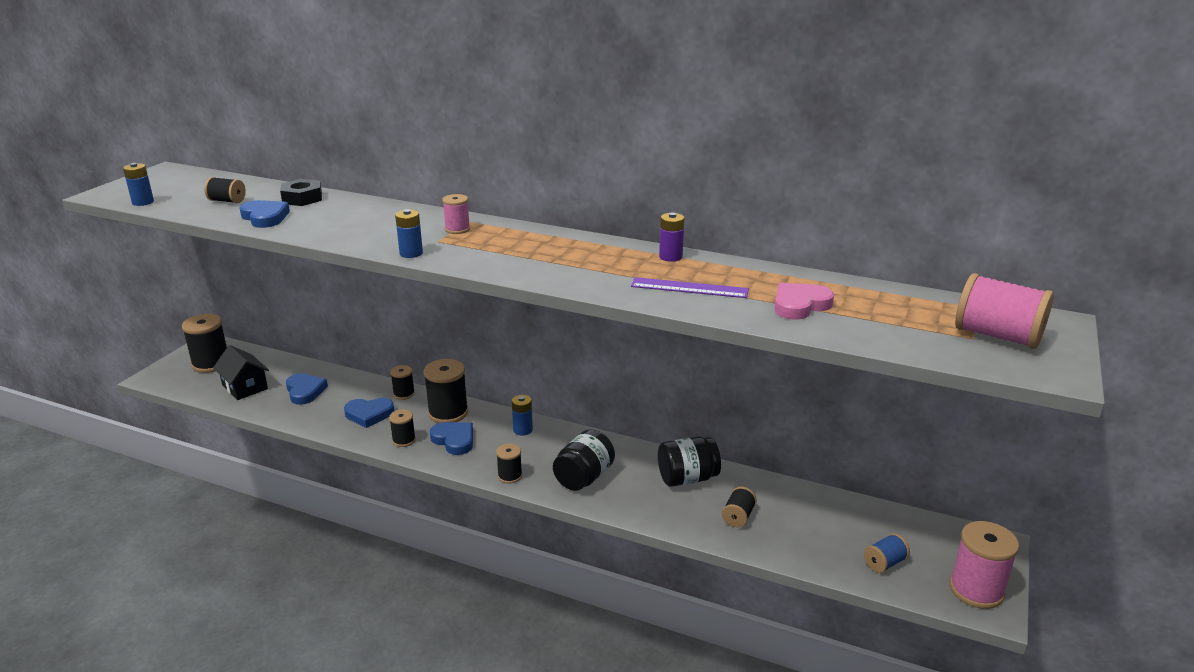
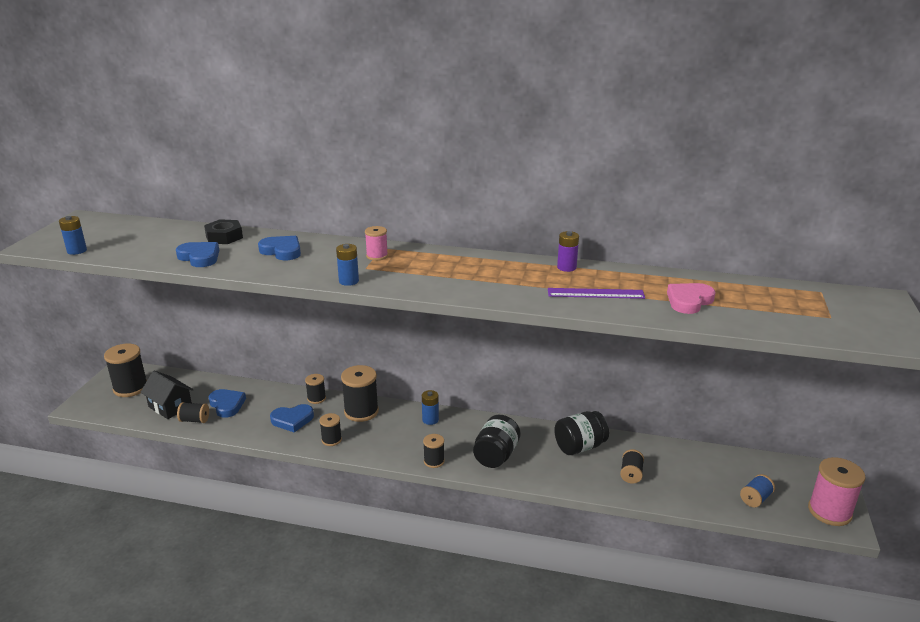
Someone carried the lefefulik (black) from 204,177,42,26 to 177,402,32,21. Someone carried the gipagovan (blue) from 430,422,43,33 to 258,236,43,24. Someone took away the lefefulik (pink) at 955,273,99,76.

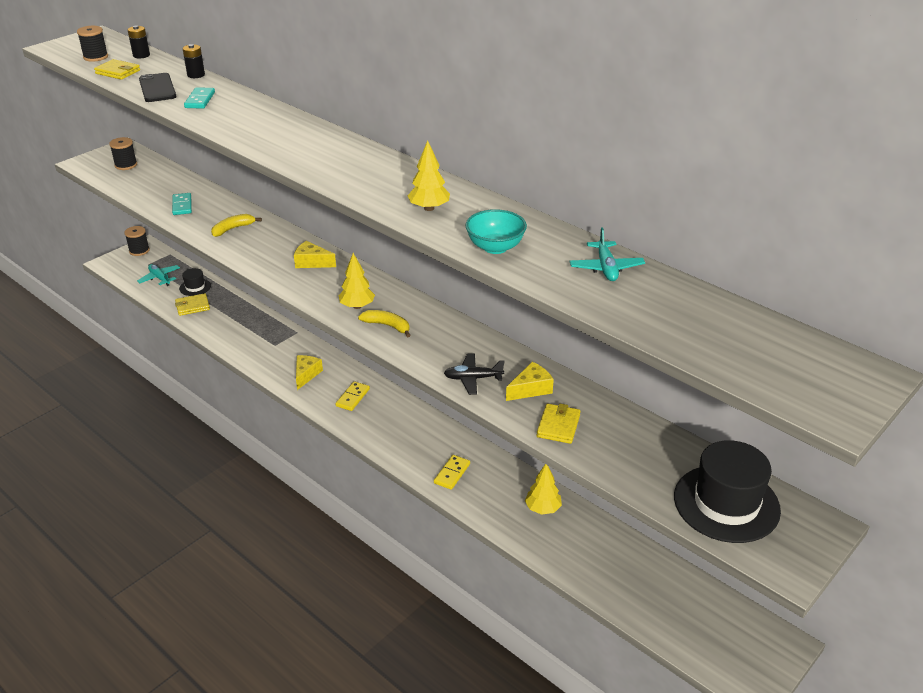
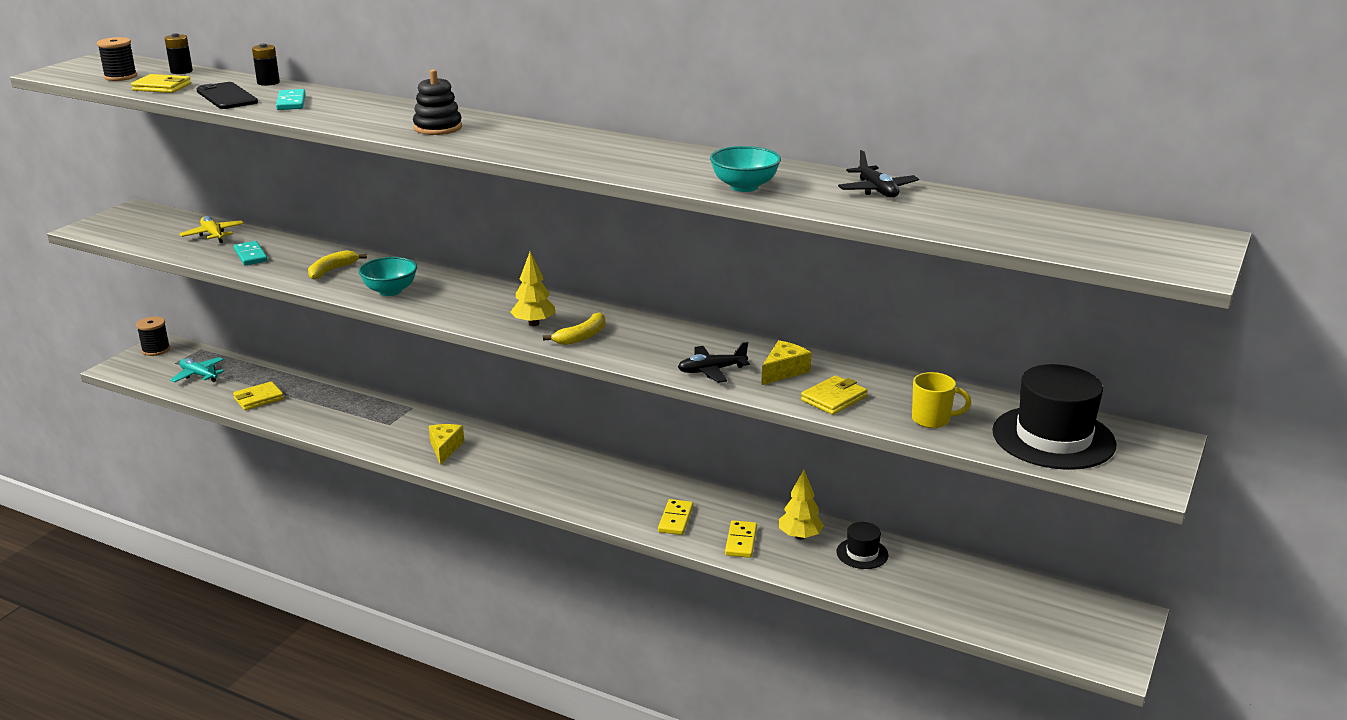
Someone put down the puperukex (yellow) at 179,216,65,27. Someone put down the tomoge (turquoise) at 358,257,59,39. Someone put down the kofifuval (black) at 413,69,49,66. Someone rotated the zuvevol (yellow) at 358,310,52,27 by 120 degrees clockwise. Someone carried the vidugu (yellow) from 335,381,35,30 to 725,520,32,38. Someone rotated the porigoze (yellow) at 536,403,45,41 by 45 degrees clockwise. Someone carried the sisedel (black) from 179,268,32,28 to 836,522,52,47. Someone repainted the puperukex (turquoise) at 570,227,75,54, which became the puperukex (black) at 838,150,81,48. Someone put down the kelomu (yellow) at 912,372,59,56. Someone took away the lefefulik (black) at 109,137,28,33. Someone took away the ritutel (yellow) at 294,241,42,27. Someone took away the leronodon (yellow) at 408,140,42,71.

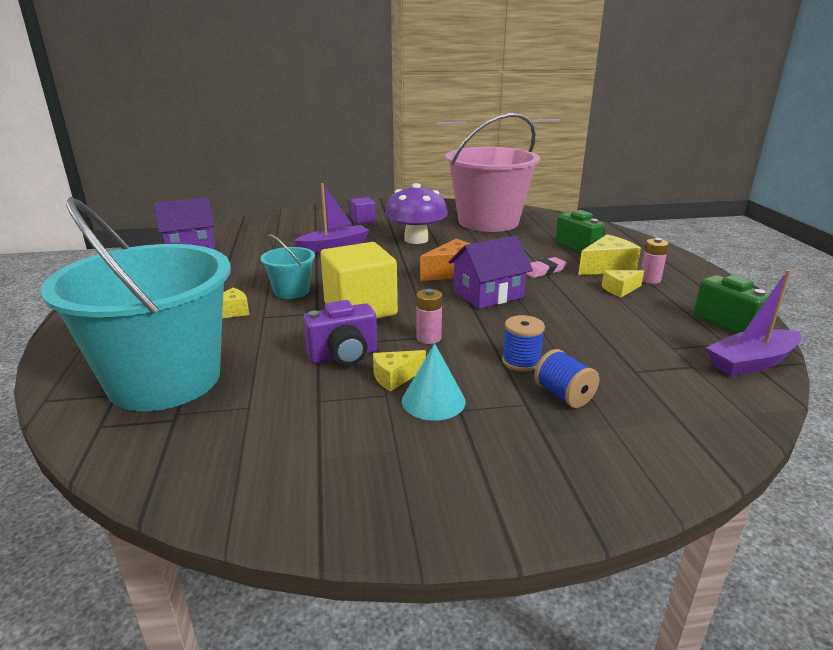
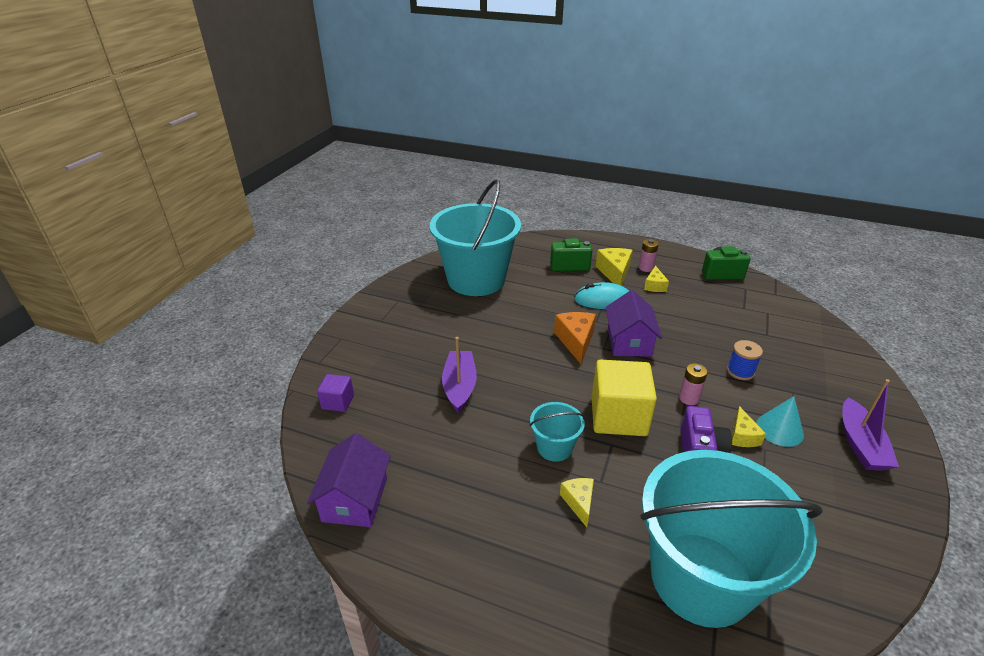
Someone carried the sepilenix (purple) from 350,197,26,27 to 317,374,37,38. Someone repainted the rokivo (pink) at 445,113,95,119, which became the rokivo (turquoise) at 430,179,91,117. Someone swapped the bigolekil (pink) at 526,257,41,21 for the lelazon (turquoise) at 574,282,55,27. Someone carried the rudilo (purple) from 706,270,96,106 to 842,379,57,92. Someone took away the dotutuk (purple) at 385,183,63,61. Someone took away the lefefulik (blue) at 534,349,65,59.

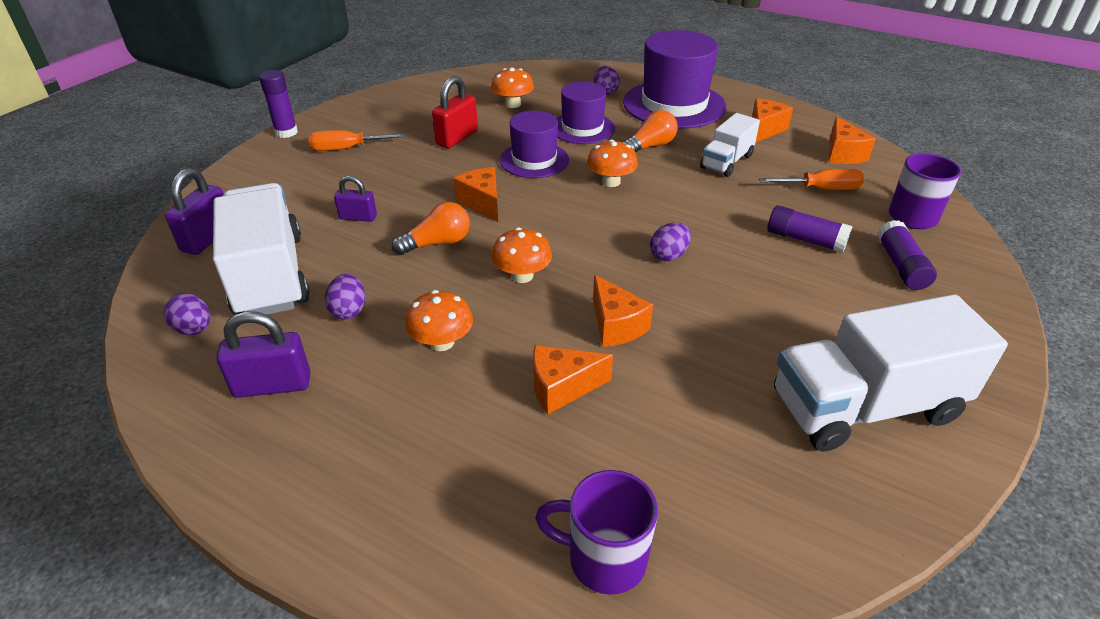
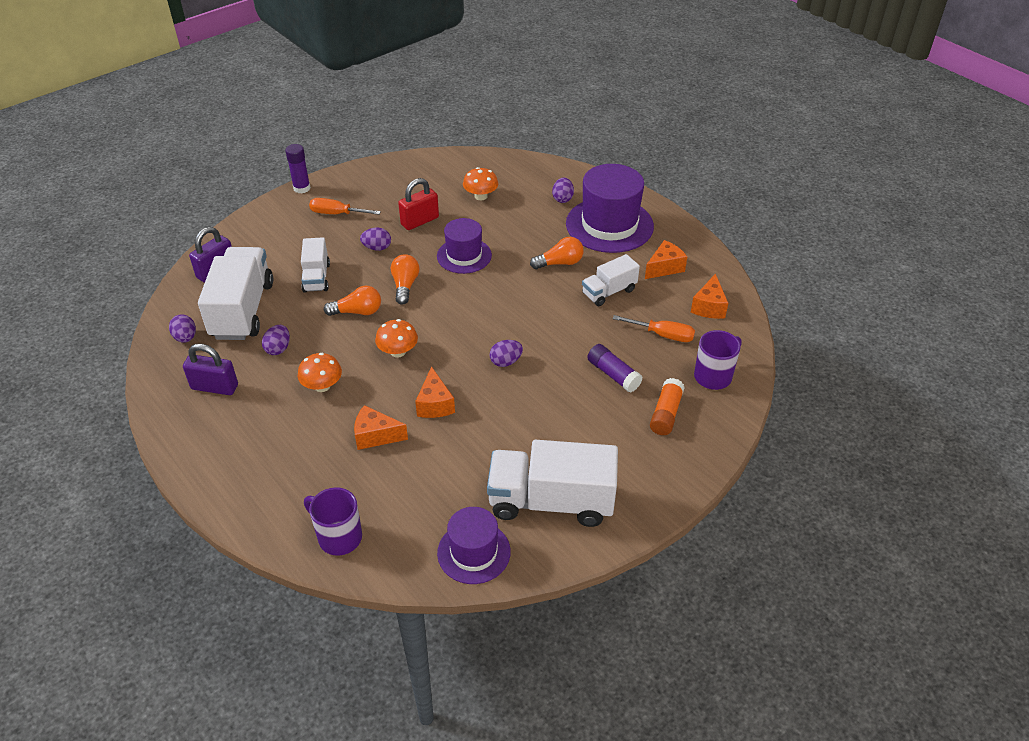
Someone swapped the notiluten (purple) at 334,176,43,46 for the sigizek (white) at 301,237,29,56. Someone put down the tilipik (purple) at 360,228,31,23. Someone swapped the ritutel (orange) at 453,167,45,55 for the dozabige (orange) at 391,254,28,51. Someone carried the sisedel (purple) from 557,82,58,62 to 437,507,74,77. Someone repainted the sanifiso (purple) at 877,220,60,70, which became the sanifiso (orange) at 650,378,35,57. Someone took away the dotutuk (orange) at 587,139,51,48.

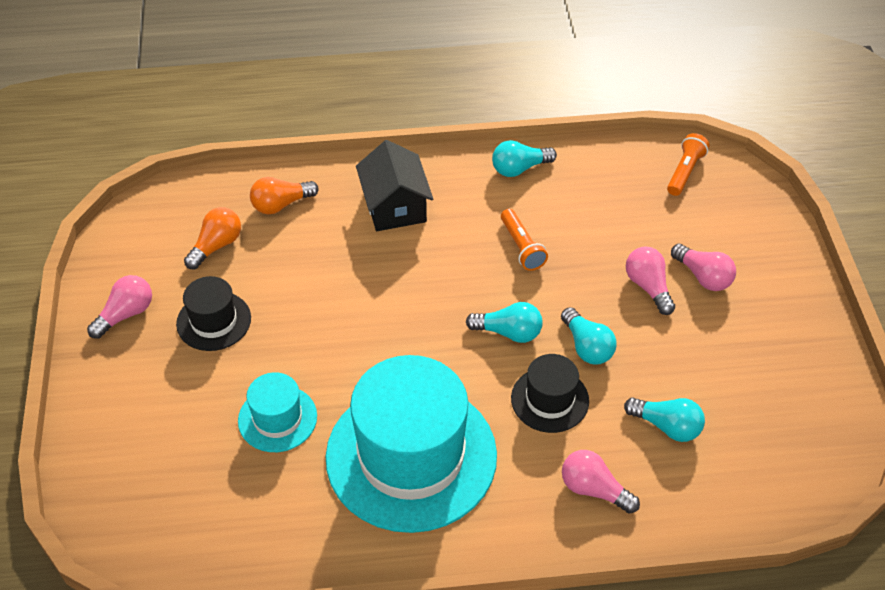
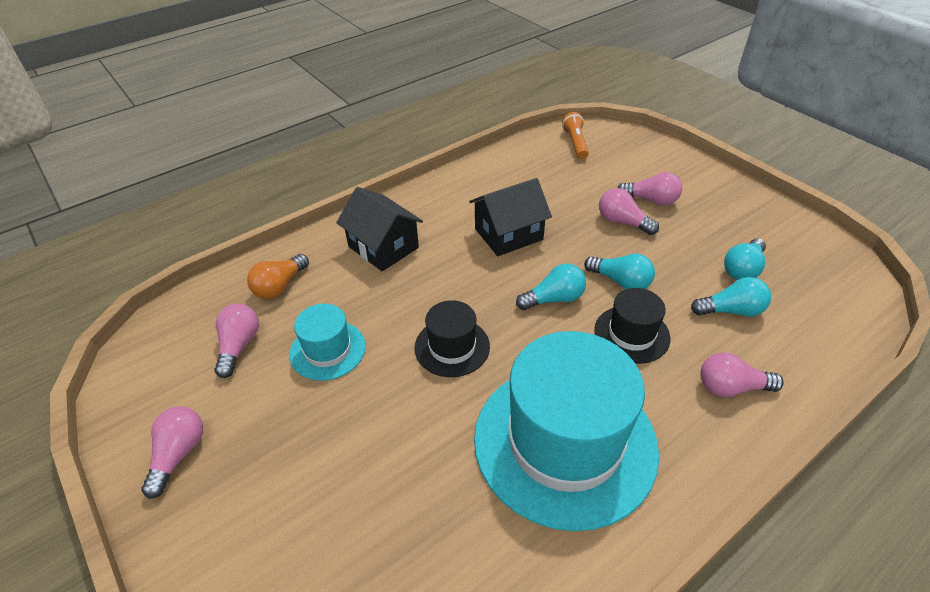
Someone repainted the dozabige (orange) at 184,207,57,62, which became the dozabige (pink) at 214,304,45,74. Someone carried the sisedel (turquoise) from 238,372,79,80 to 289,304,77,77. Someone carried the sisedel (black) from 176,276,75,75 to 415,300,75,77. Someone swapped the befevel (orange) at 501,209,47,62 for the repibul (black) at 469,178,83,78. Someone carried the dozabige (turquoise) from 492,140,65,37 to 724,238,42,42.

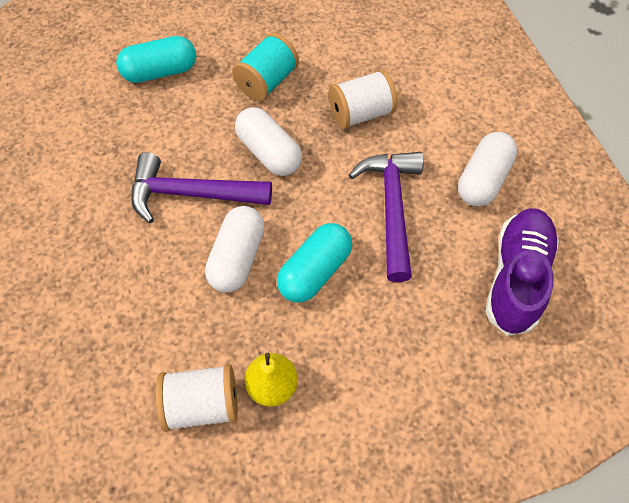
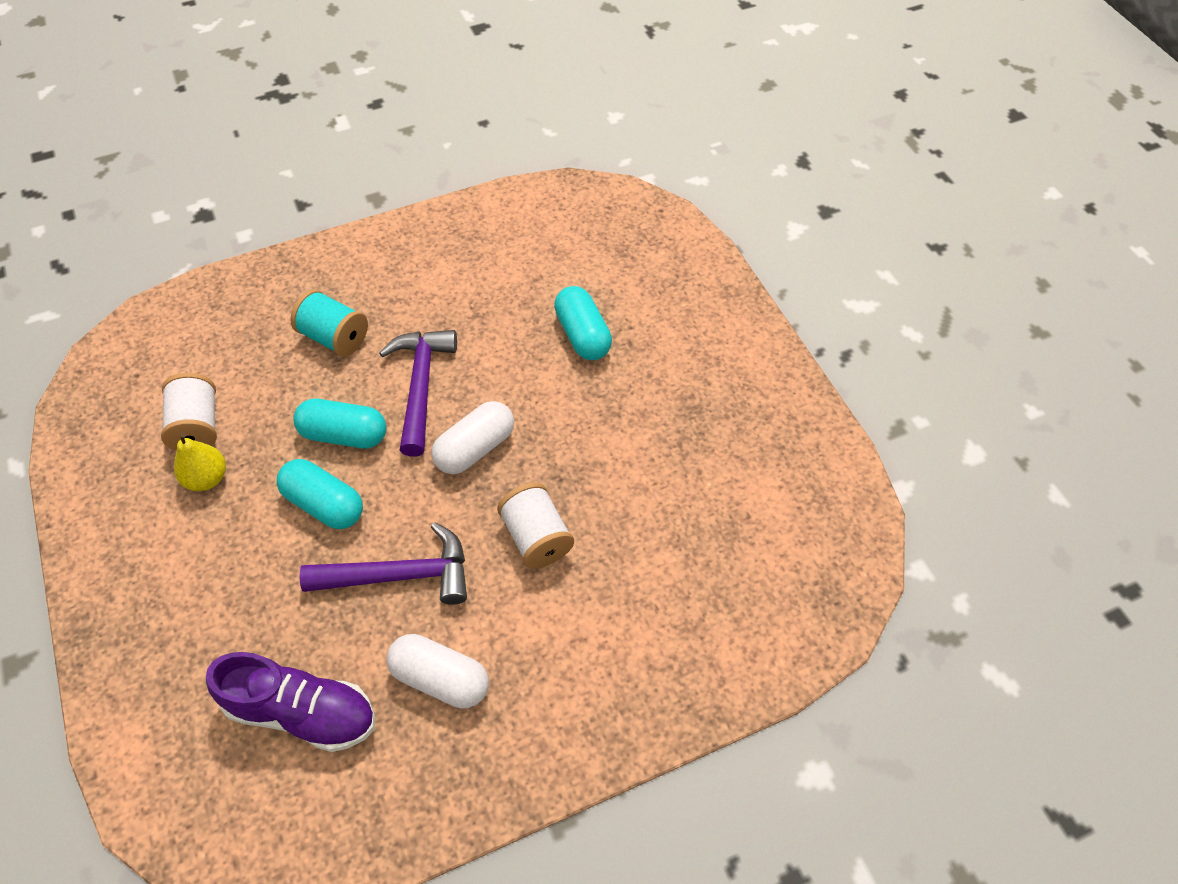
Someone carried the lefefulik (turquoise) from 232,33,67,68 to 290,290,78,66. Someone repainted the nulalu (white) at 205,206,60,86, which became the nulalu (turquoise) at 293,399,94,49.

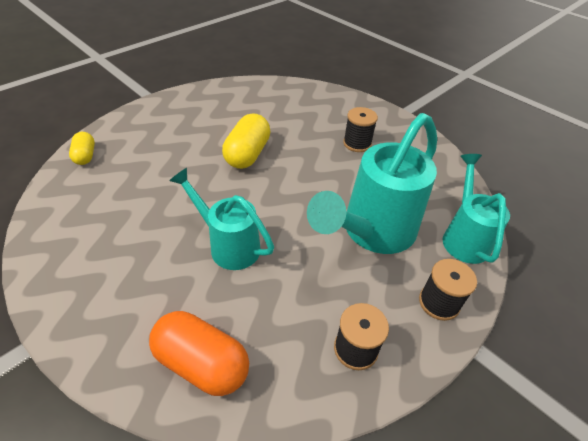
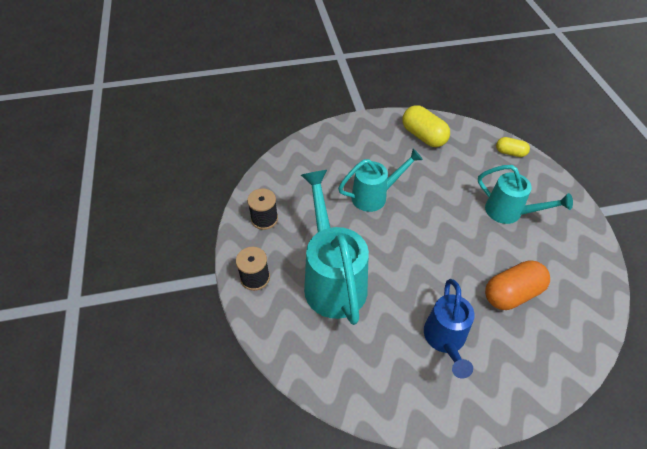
Someone carried the nulalu (yellow) from 222,113,49,56 to 403,105,47,42. Someone swapped the lefefulik (black) at 343,107,35,45 for the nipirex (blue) at 424,279,51,100. Someone carried the nipirex (turquoise) from 442,154,68,110 to 478,165,95,59. Someone carried the nulalu (orange) from 149,311,100,85 to 485,260,65,50.

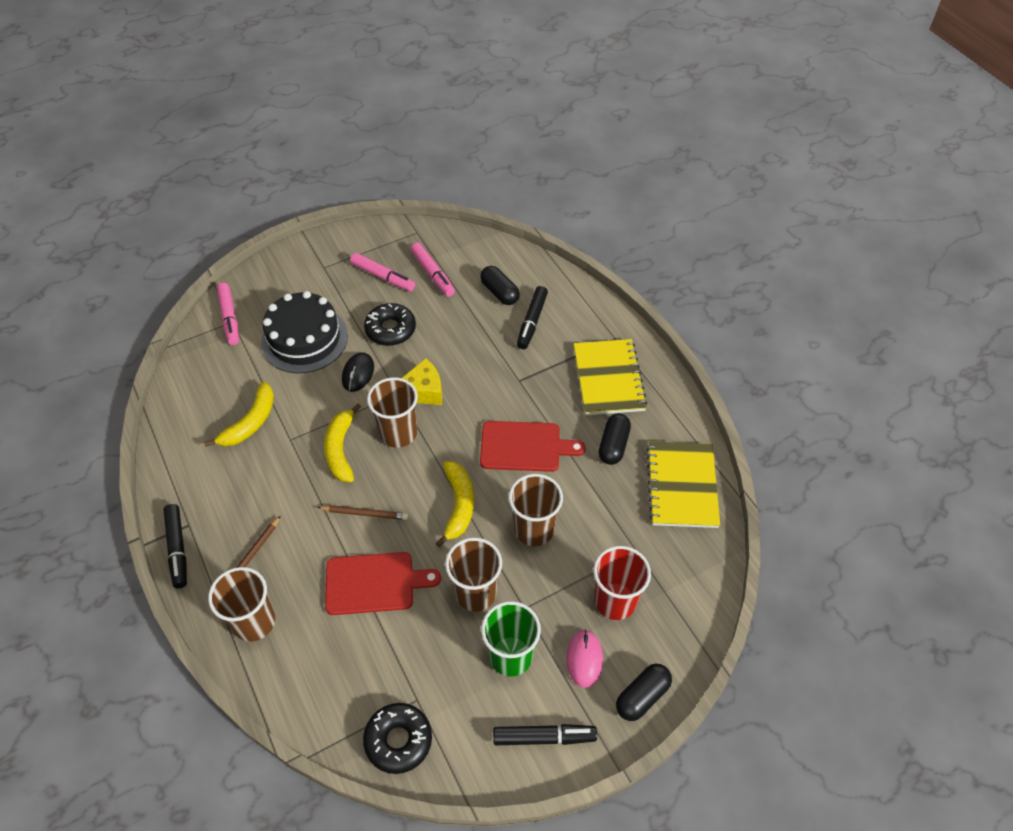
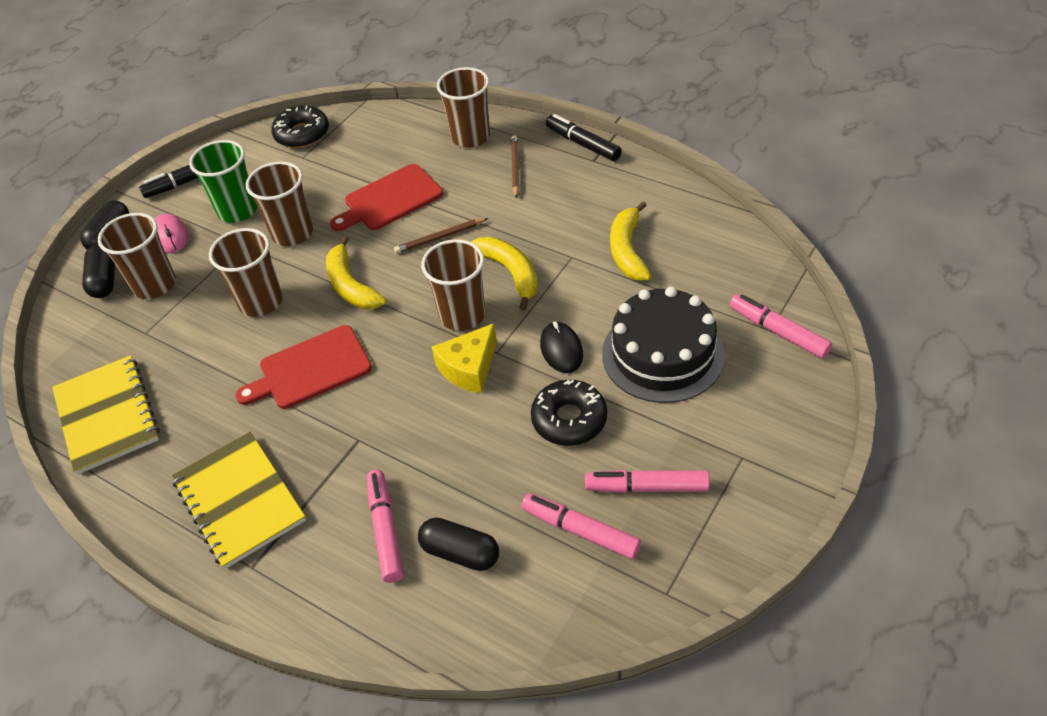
Someone carried the nulalu (black) from 598,413,33,52 to 82,244,33,54. Someone repainted the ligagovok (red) at 593,546,58,74, which became the ligagovok (brown) at 98,213,78,86. Someone repainted the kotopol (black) at 517,286,31,63, which became the kotopol (pink) at 367,470,37,113.

